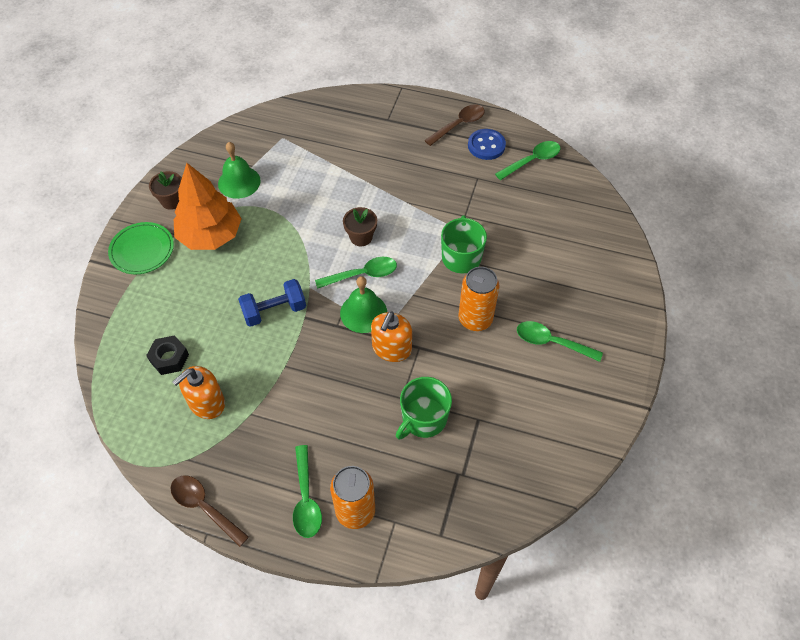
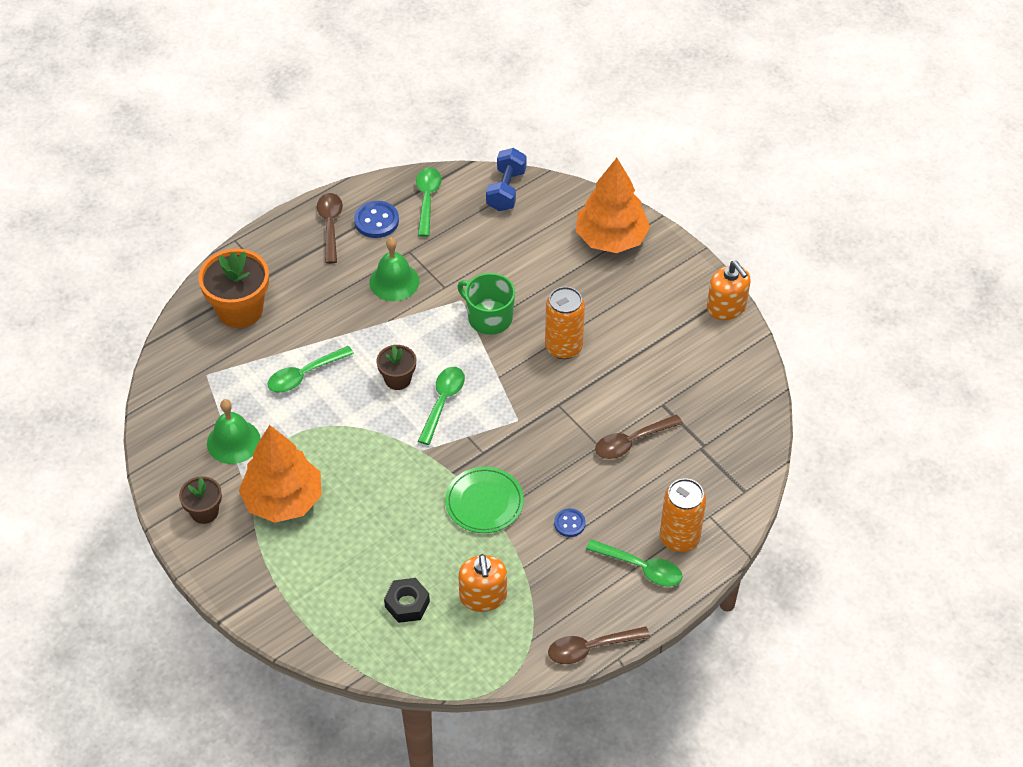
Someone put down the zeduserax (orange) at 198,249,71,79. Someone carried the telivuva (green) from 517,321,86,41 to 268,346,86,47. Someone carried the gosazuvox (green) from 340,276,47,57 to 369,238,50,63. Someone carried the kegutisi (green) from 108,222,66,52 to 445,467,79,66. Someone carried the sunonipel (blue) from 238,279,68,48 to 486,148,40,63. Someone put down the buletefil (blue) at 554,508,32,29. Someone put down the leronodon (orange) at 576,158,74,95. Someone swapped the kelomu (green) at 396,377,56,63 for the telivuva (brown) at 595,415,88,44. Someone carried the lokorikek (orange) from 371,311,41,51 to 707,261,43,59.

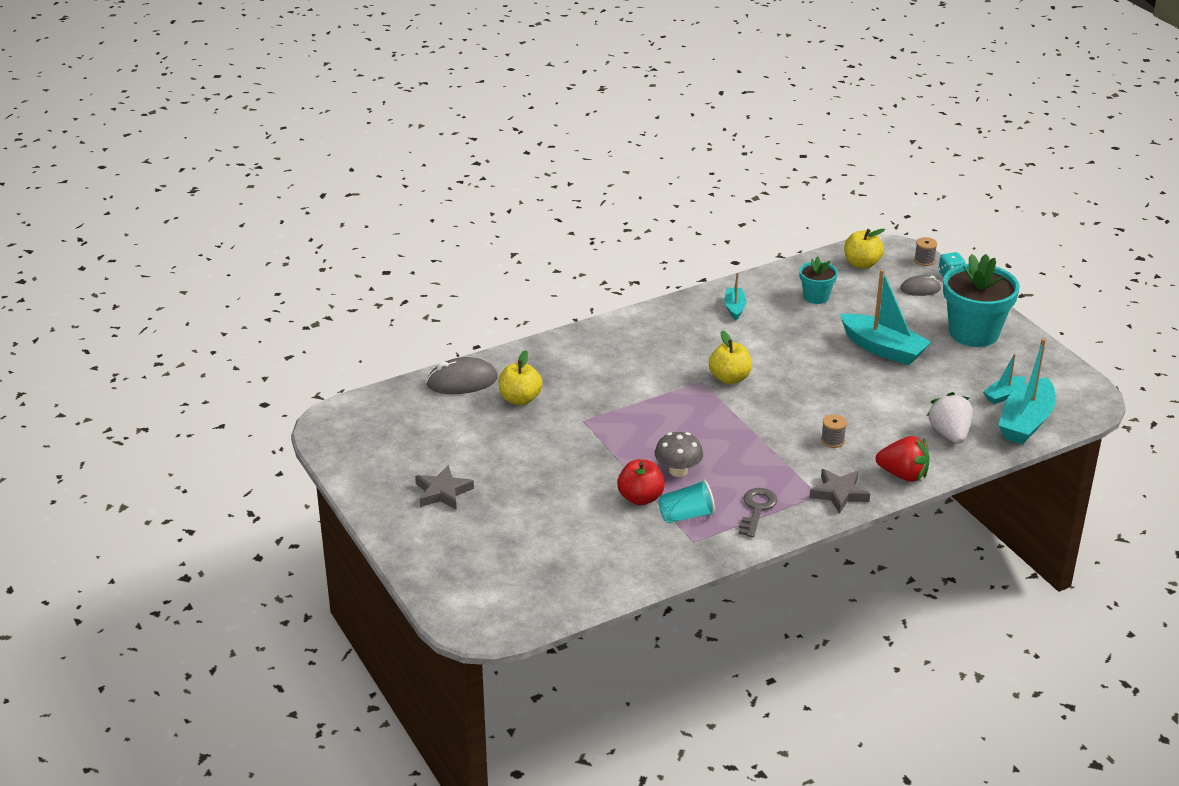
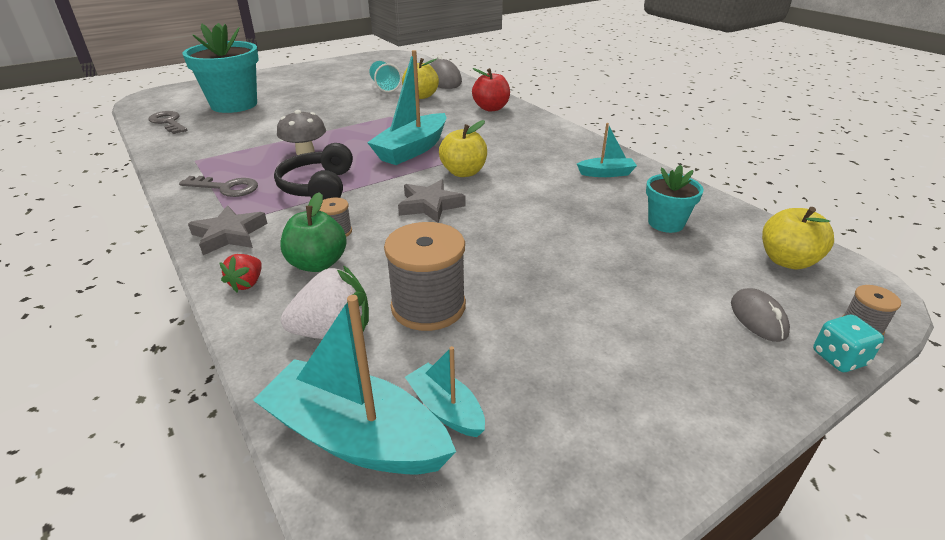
Someone put down the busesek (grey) at 149,111,39,23. Someone carried the zeduserax (turquoise) from 943,254,77,93 to 182,23,77,90. Someone scaled the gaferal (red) at 876,436,54,46 by 0.57. Someone put down the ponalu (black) at 274,143,79,57. Someone put down the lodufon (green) at 280,192,67,80. Someone carried the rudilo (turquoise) from 840,269,91,96 to 367,50,80,115. Someone carried the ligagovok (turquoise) from 659,479,56,44 to 369,61,33,31. Someone put down the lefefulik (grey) at 384,222,82,109. Someone carried the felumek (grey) from 415,465,59,45 to 398,179,68,44. Someone carried the lodufon (red) from 617,459,48,46 to 472,68,38,43.

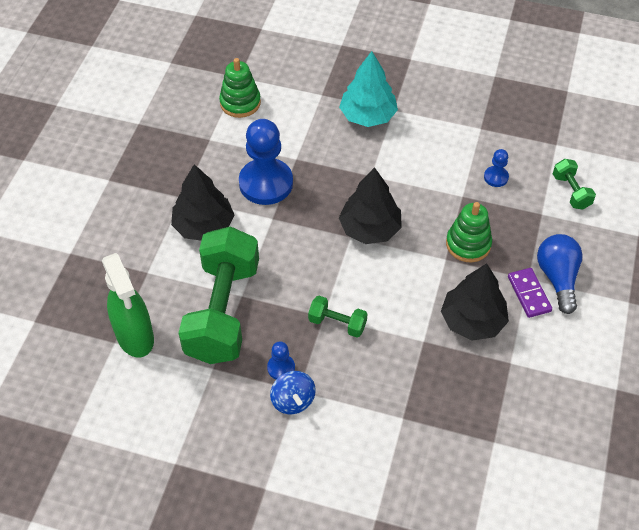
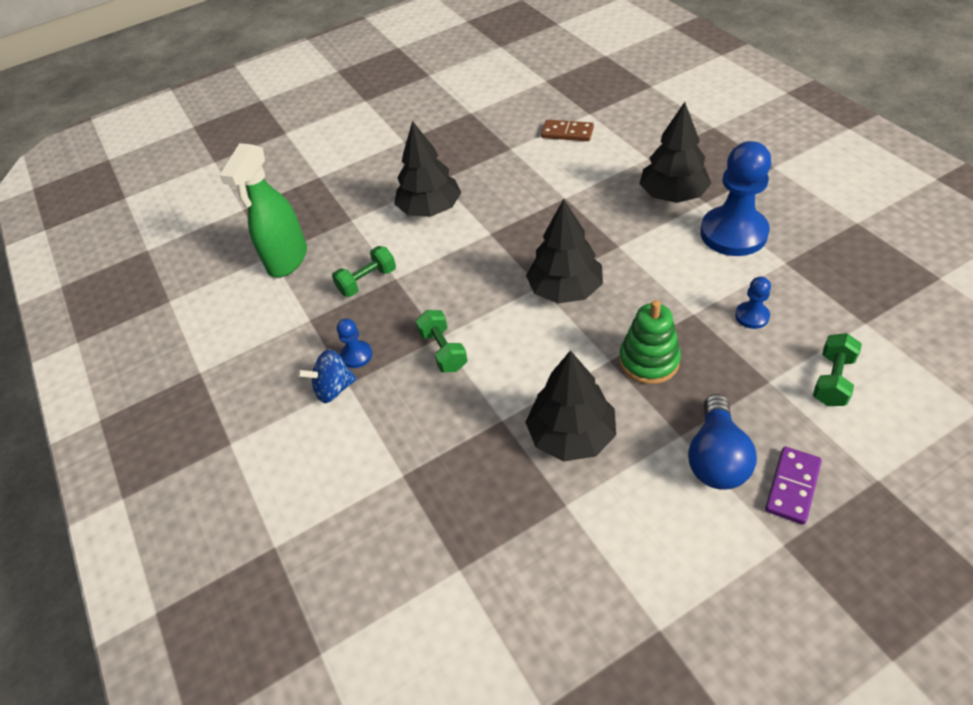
Someone rotated the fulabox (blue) at 270,371,46,43 by 45 degrees clockwise. Someone scaled the sunonipel (green) at 178,226,81,138 by 0.43. Someone swapped the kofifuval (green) at 219,58,42,60 for the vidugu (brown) at 541,120,53,21. Someone repainted the leronodon (turquoise) at 339,51,59,76, which became the leronodon (black) at 640,102,72,101. Someone rotated the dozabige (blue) at 537,234,46,80 by 150 degrees clockwise. Someone carried the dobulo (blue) from 239,119,54,86 to 700,141,71,115. Someone carried the vidugu (purple) from 508,268,44,50 to 765,447,57,78.

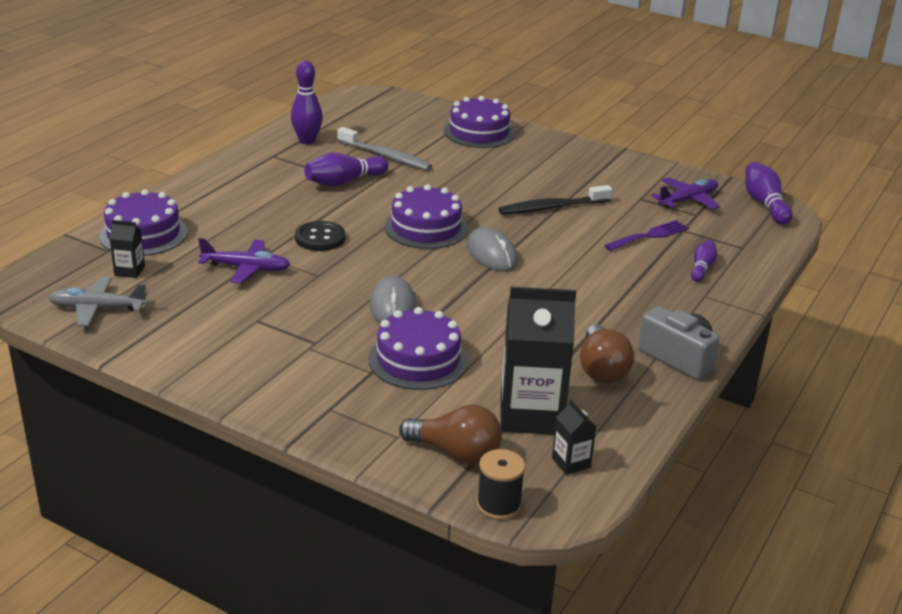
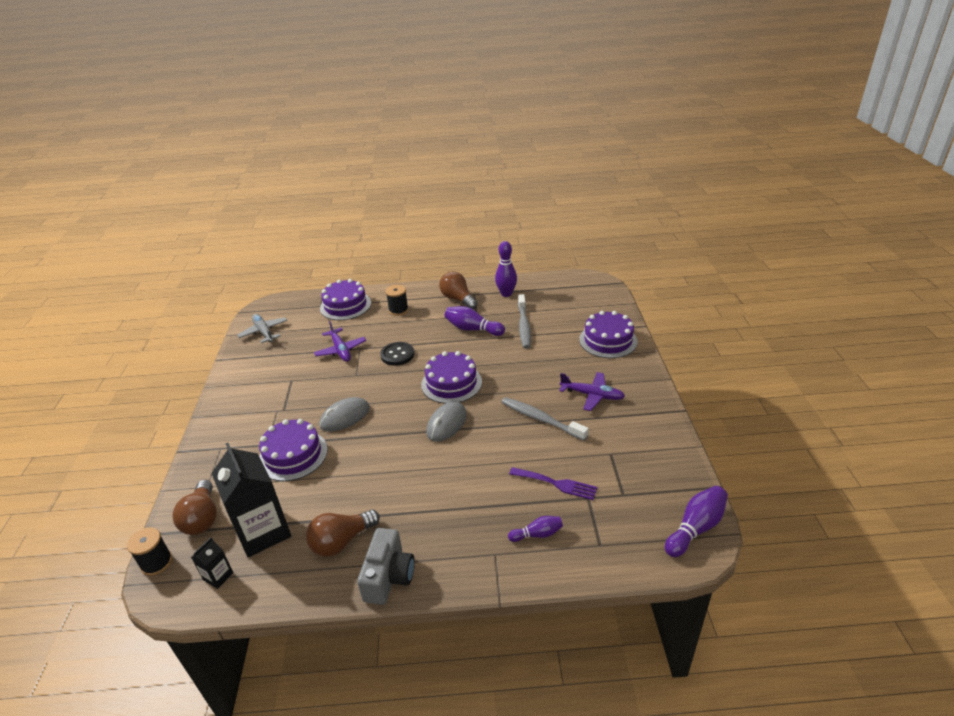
Someone put down the lefefulik (black) at 386,285,23,31. Someone put down the dozabige (brown) at 439,272,39,37. Someone repainted the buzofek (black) at 498,185,114,30, which became the buzofek (grey) at 501,397,88,44. Someone carried the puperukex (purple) from 651,177,69,33 to 559,372,66,39. Someone took away the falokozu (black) at 109,220,36,58.

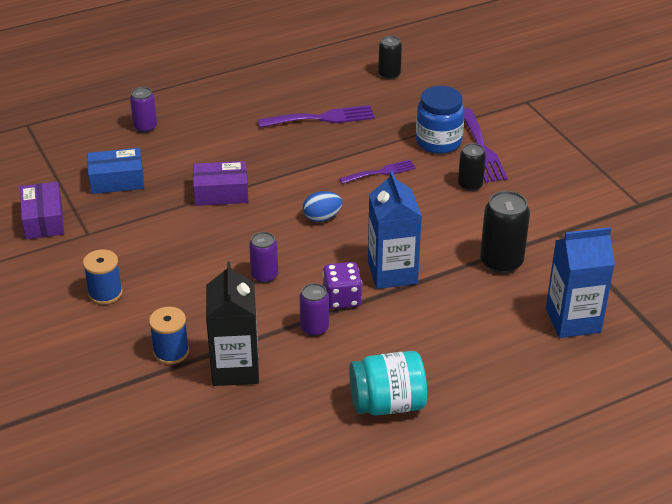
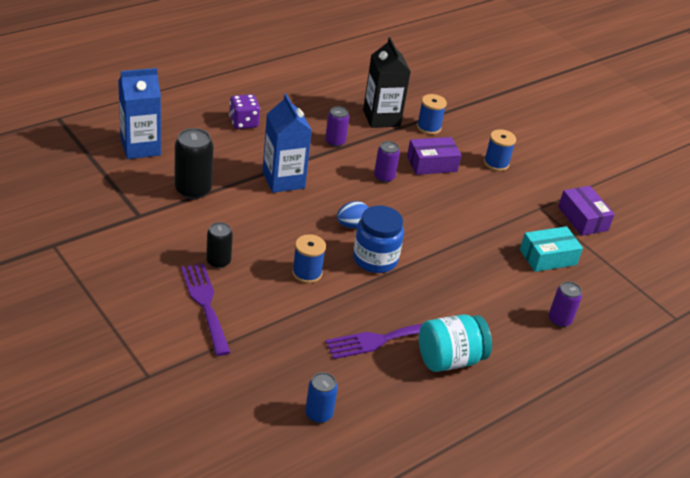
Someone carried the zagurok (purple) from 323,262,39,47 to 229,94,31,35. Someone swapped the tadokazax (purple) at 339,160,77,24 for the lefefulik (blue) at 292,234,34,49. Someone repainted the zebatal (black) at 378,36,24,44, which became the zebatal (blue) at 305,372,33,51. Someone carried the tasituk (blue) from 416,86,49,68 to 353,206,51,67. Someone carried the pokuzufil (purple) from 193,161,55,45 to 407,137,55,38. Someone carried the tasituk (turquoise) from 349,351,78,65 to 419,314,73,58. Someone repainted the pokuzufil (blue) at 88,148,56,46, which became the pokuzufil (turquoise) at 520,226,63,46.

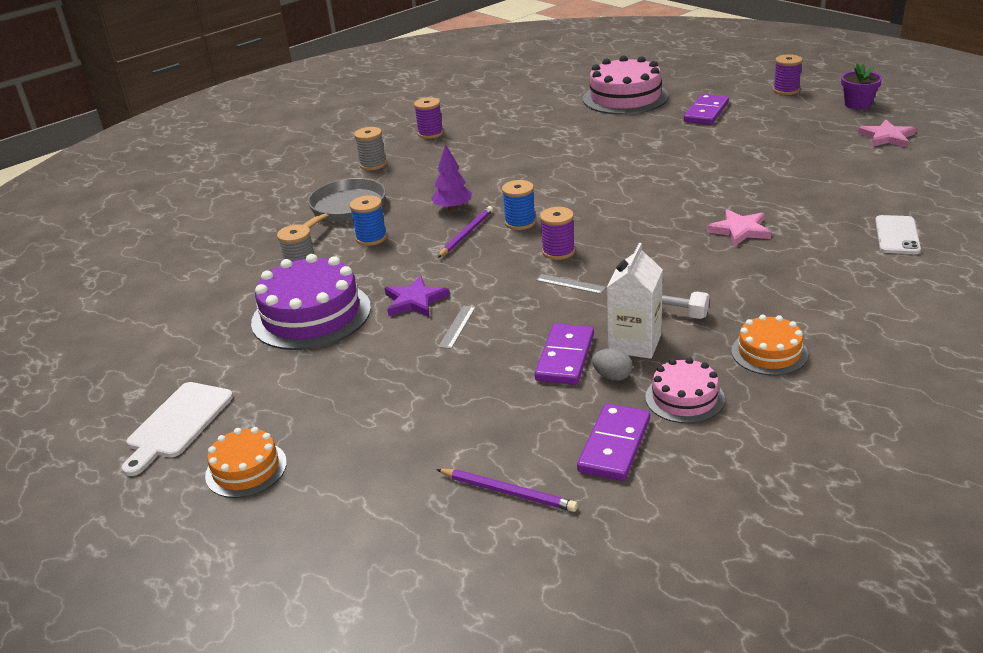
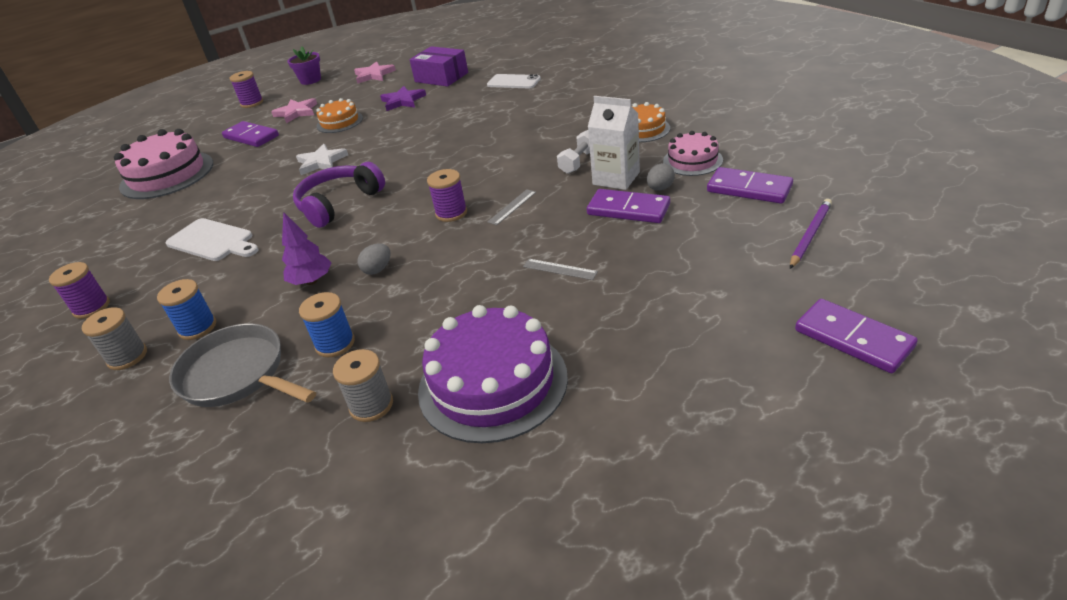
Someone carried the lefefulik (blue) from 502,180,34,50 to 157,279,59,61. Someone carried the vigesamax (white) from 122,382,111,94 to 166,218,93,43. Someone carried the felumek (pink) from 707,209,64,38 to 271,98,46,25. Someone put down the ponalu (purple) at 293,162,92,66. Someone put down the felumek (white) at 296,144,52,31. Someone carried the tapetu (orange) from 205,427,82,71 to 316,98,47,35. Someone swapped the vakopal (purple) at 437,206,56,52 for the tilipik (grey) at 358,243,32,32. Someone carried the felumek (purple) from 384,276,66,41 to 380,86,46,25. Someone put down the pokuzufil (purple) at 410,46,58,40. Someone put down the vidugu (purple) at 795,299,123,74.

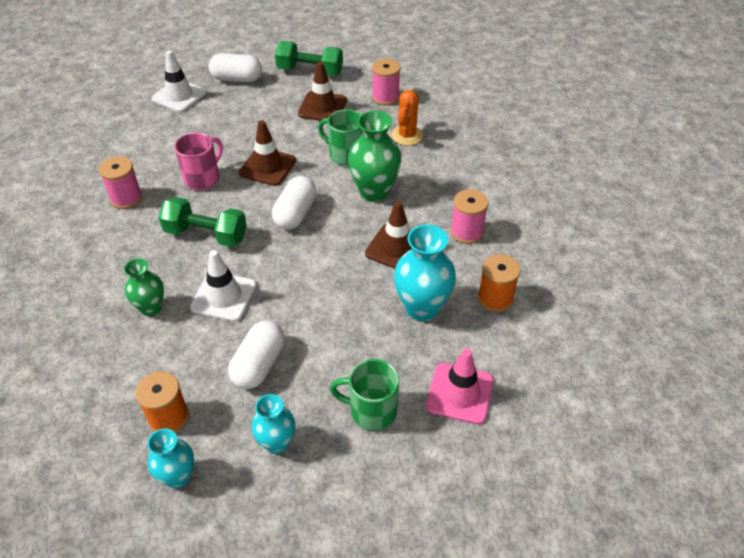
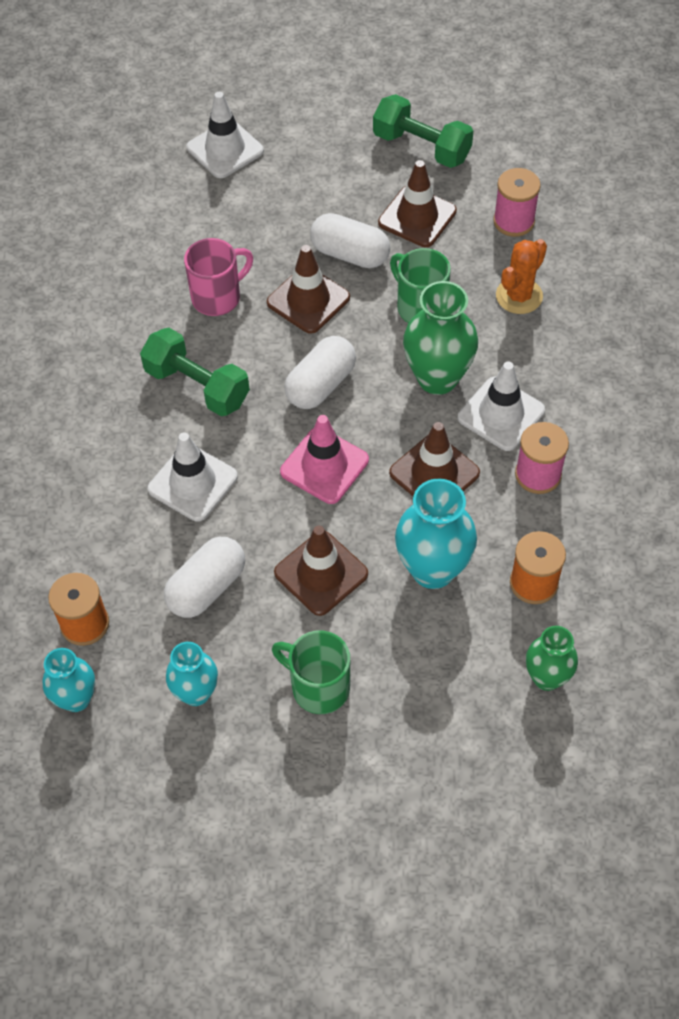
Someone put down the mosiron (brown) at 274,526,94,90. Someone carried the mosiron (pink) from 426,349,68,75 to 280,415,89,89. Someone carried the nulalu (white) from 209,53,53,29 to 310,213,80,55. Someone put down the mosiron (white) at 458,361,87,90. Someone carried the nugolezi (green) from 124,258,40,58 to 526,626,52,65. Someone took away the lefefulik (pink) at 99,156,43,53.

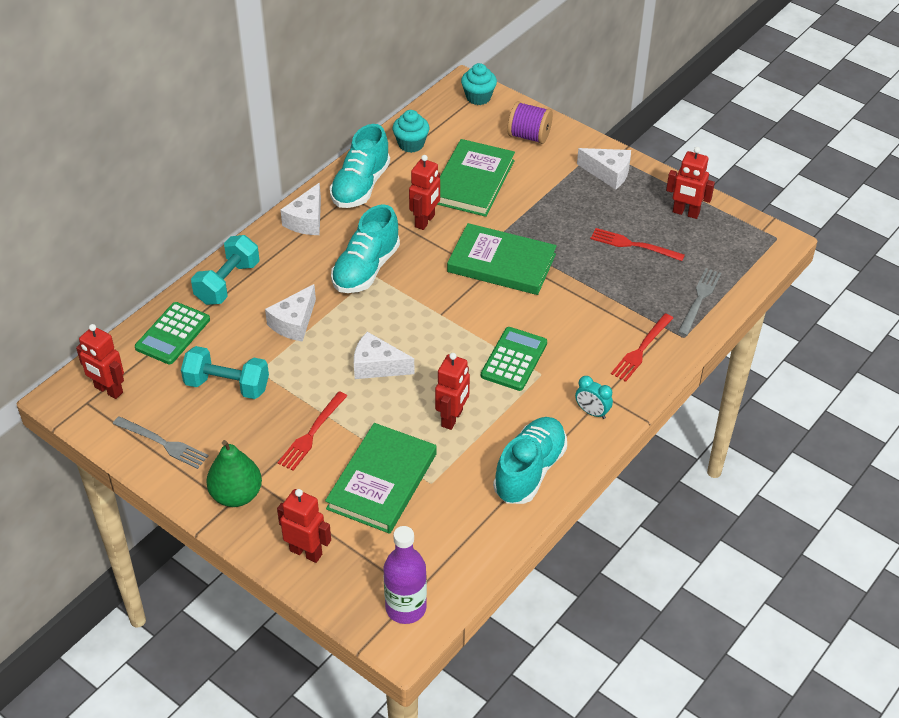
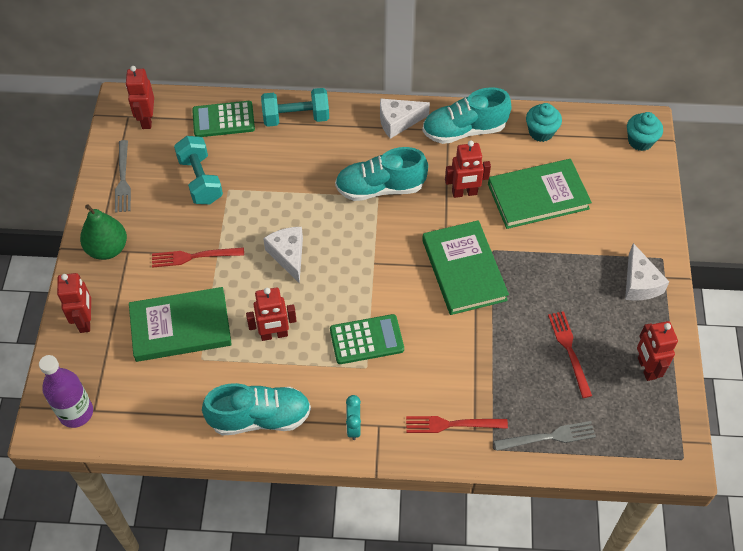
Someone took away the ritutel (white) at 265,284,51,58. Someone took away the lefefulik (purple) at 507,101,46,43.

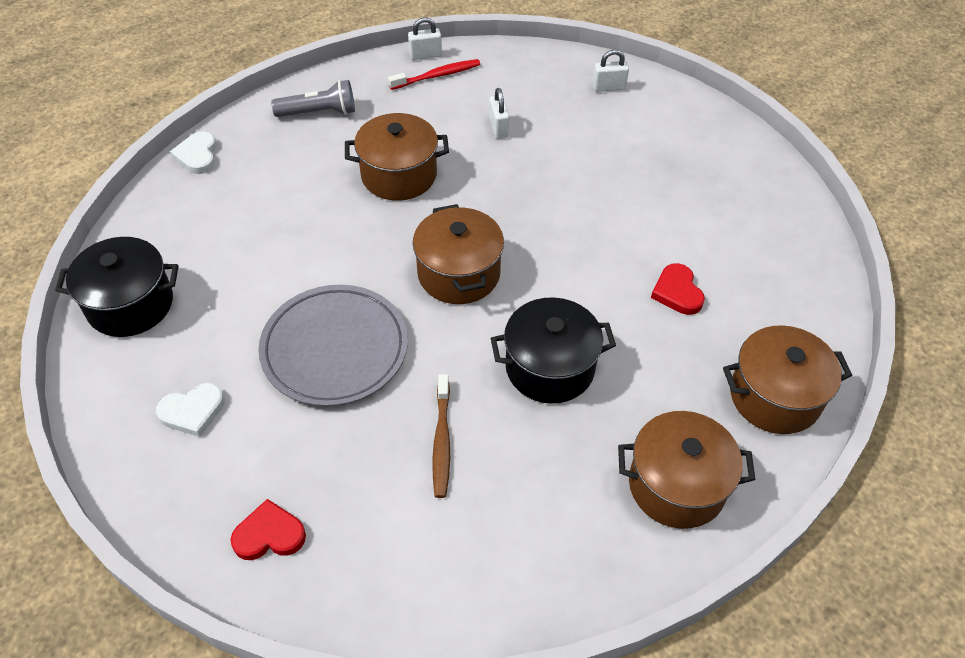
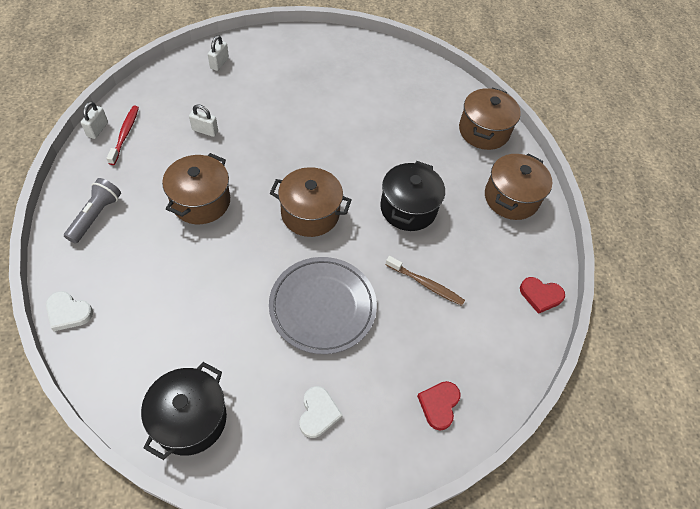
Someone carried the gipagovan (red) from 651,263,54,52 to 520,277,45,37.

